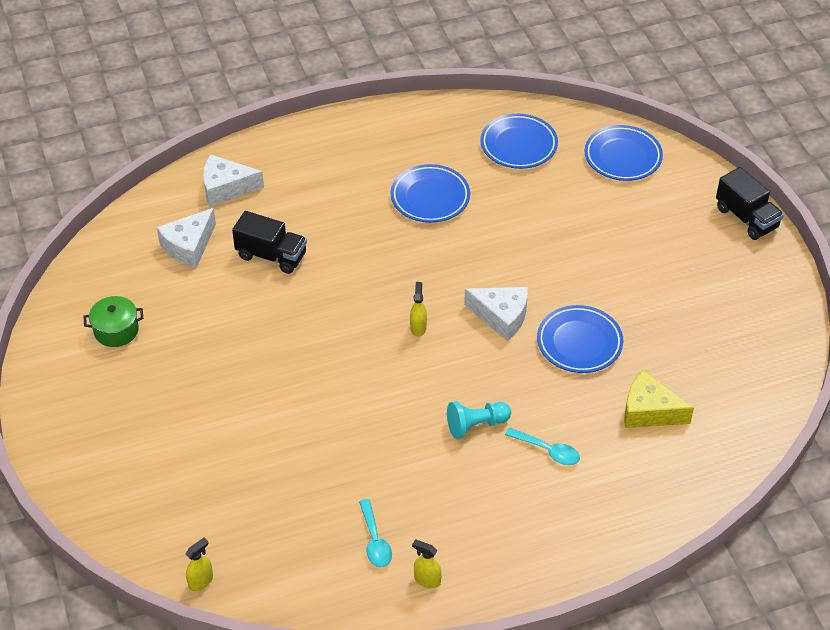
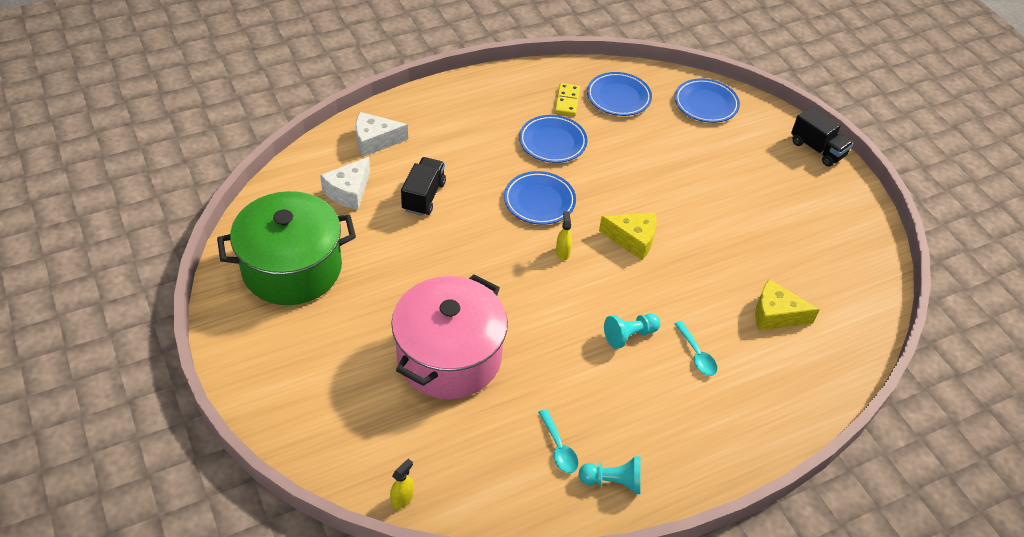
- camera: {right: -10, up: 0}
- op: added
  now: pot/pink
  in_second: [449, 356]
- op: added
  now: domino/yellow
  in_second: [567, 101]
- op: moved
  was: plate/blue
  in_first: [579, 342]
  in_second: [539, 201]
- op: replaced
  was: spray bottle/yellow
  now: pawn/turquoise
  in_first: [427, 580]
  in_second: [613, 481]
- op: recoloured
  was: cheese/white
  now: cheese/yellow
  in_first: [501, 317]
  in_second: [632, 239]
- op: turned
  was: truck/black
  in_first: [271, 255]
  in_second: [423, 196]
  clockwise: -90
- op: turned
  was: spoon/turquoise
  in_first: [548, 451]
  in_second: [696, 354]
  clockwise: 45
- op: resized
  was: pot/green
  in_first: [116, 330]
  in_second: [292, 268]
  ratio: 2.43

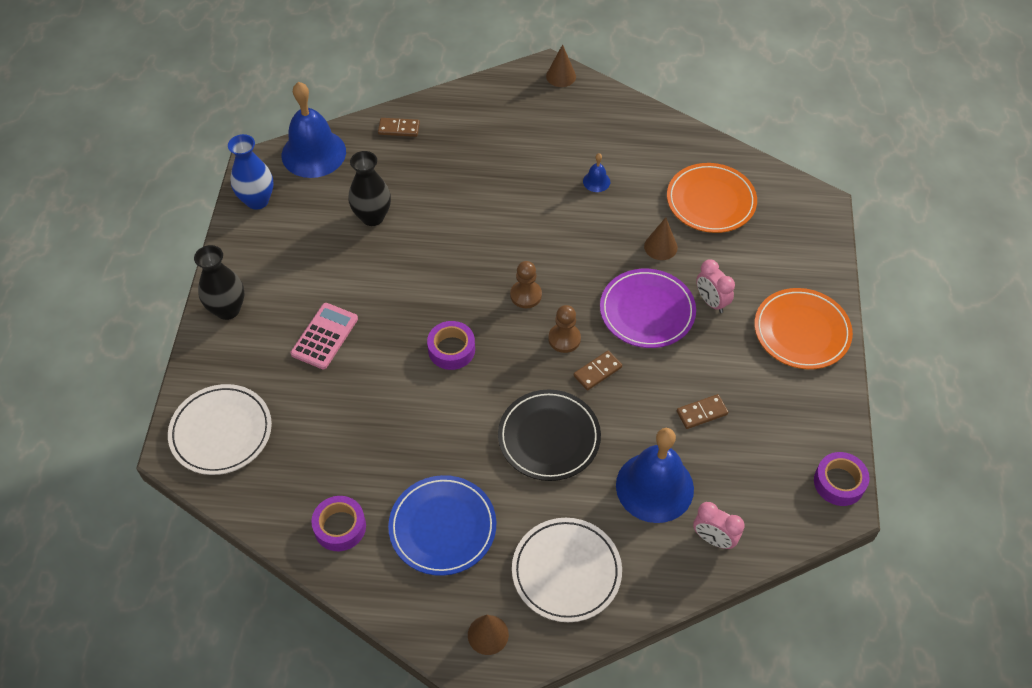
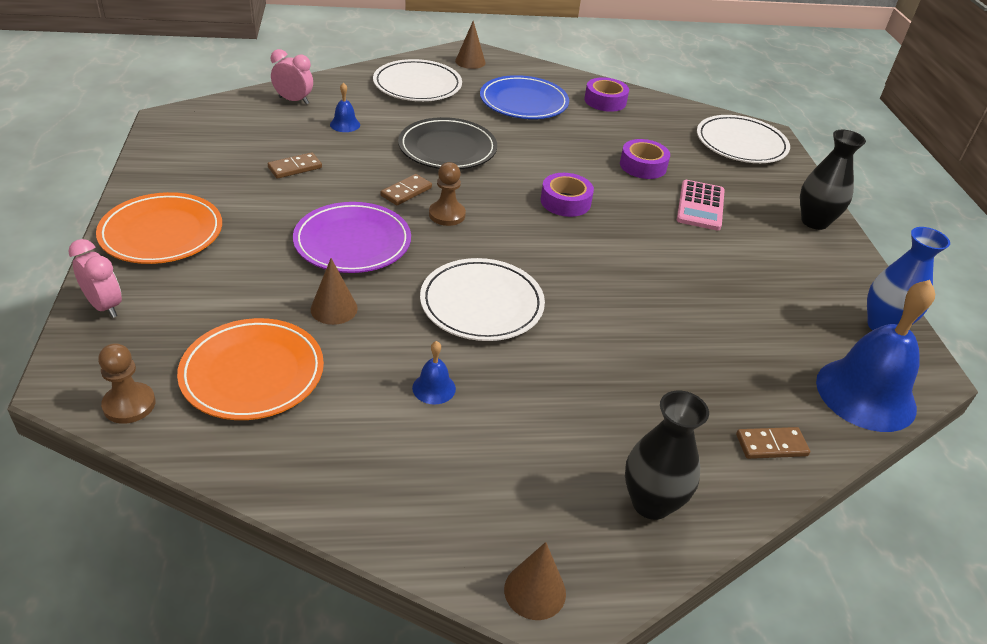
- camera: {right: 165, up: -15}
- op: added
  now: plate/white
  in_second: [481, 304]
- op: moved
  was: vase/black
  in_first: [372, 217]
  in_second: [651, 503]
- op: moved
  was: pawn/brown
  in_first: [526, 295]
  in_second: [129, 404]
- op: moved
  was: clock/pink
  in_first: [711, 302]
  in_second: [104, 306]
- op: moved
  was: tape/purple
  in_first: [839, 482]
  in_second: [643, 166]
- op: resized
  was: bell/blue
  in_first: [654, 487]
  in_second: [345, 124]
  ratio: 0.42

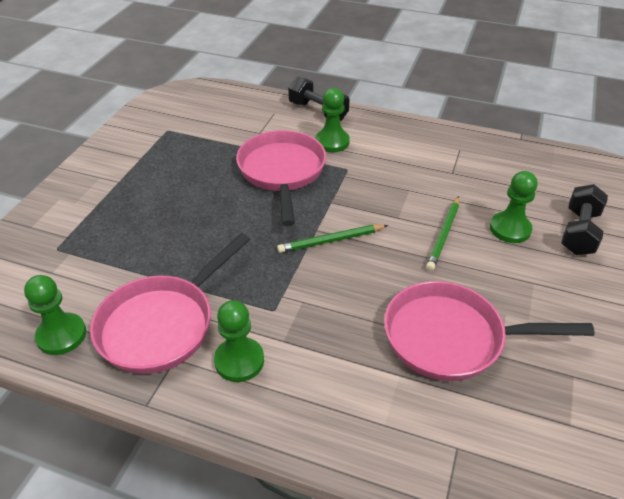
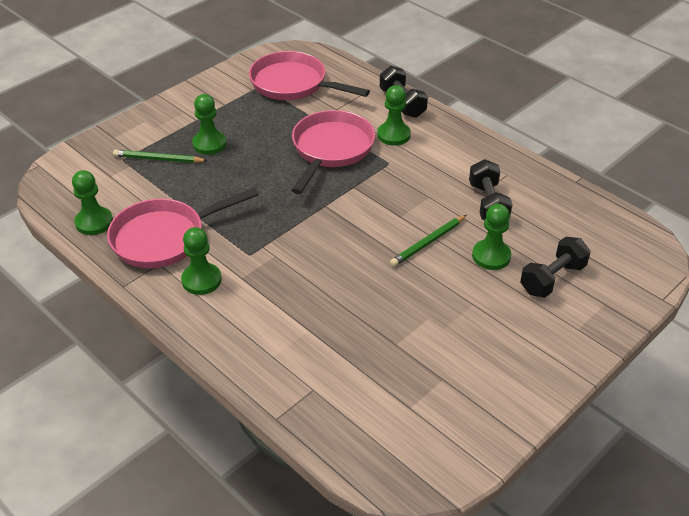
- camera: {right: 25, up: 0}
- op: added
  now: pawn/green
  in_second: [209, 144]
- op: added
  now: dumbbell/black
  in_second: [488, 204]
- op: moved
  was: pencil/green
  in_first: [331, 240]
  in_second: [158, 159]
- op: moved
  was: pan/pink
  in_first: [451, 338]
  in_second: [293, 84]

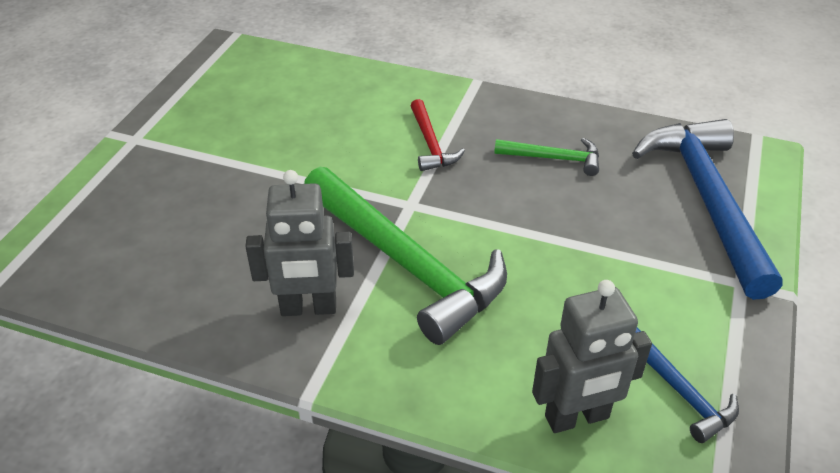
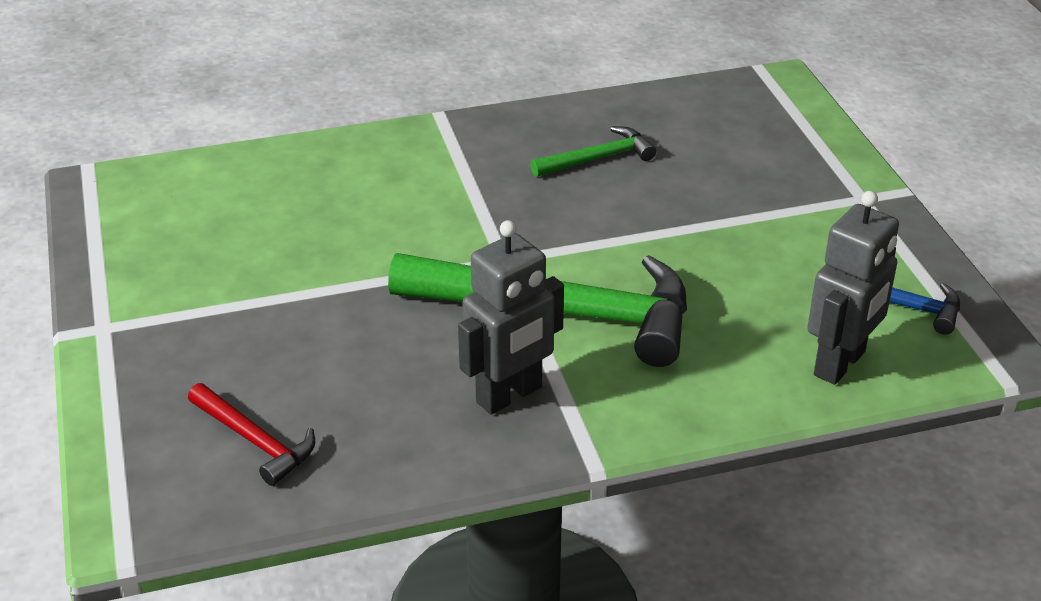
- camera: {right: -35, up: -5}
- op: removed
  was: hammer/blue
  in_first: [707, 200]
- op: moved
  was: hammer/red
  in_first: [430, 144]
  in_second: [255, 441]

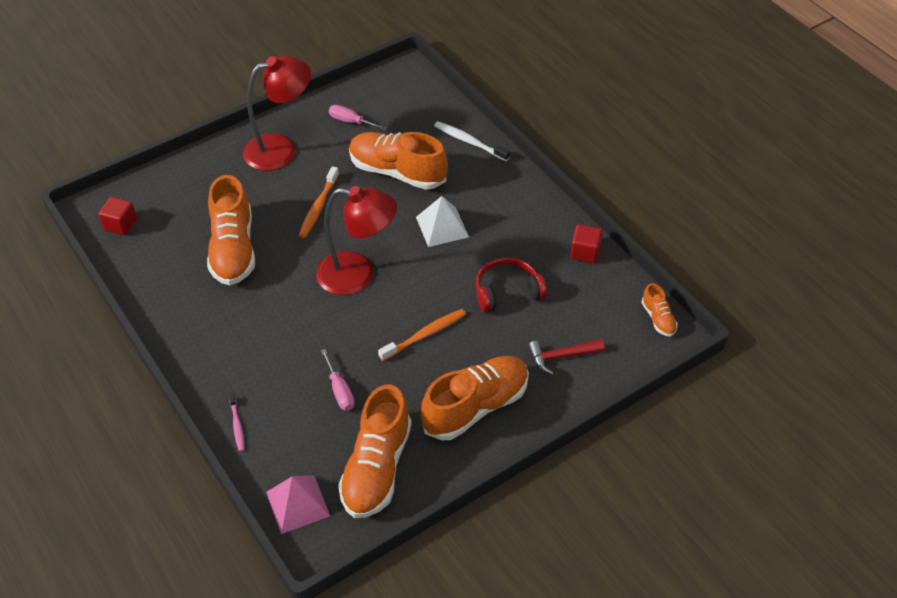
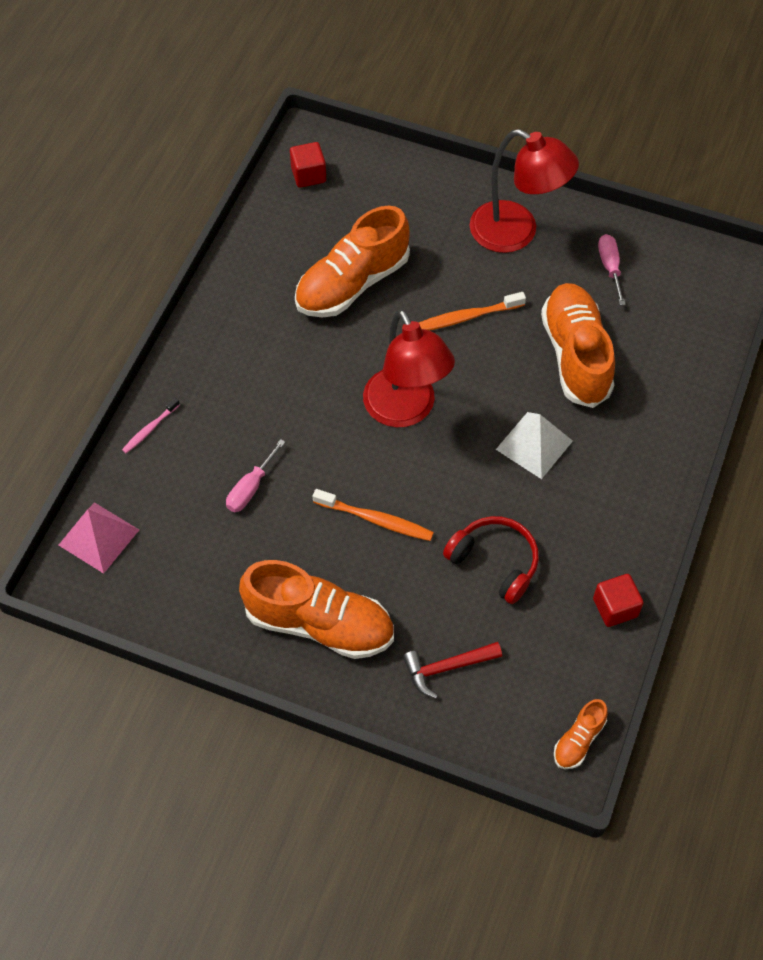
- camera: {right: 55, up: 10}
- op: removed
  was: shoe/orange
  in_first: [376, 468]
- op: removed
  was: toothbrush/white
  in_first: [469, 142]
- op: turned
  was: hammer/red
  in_first: [561, 357]
  in_second: [446, 668]
  clockwise: -60

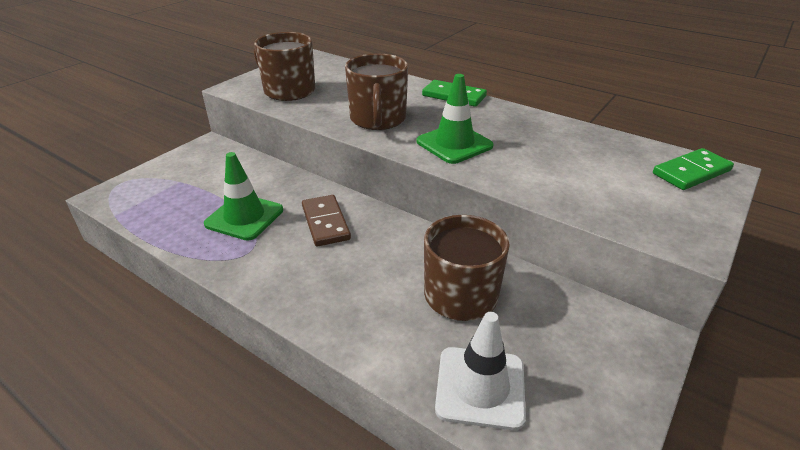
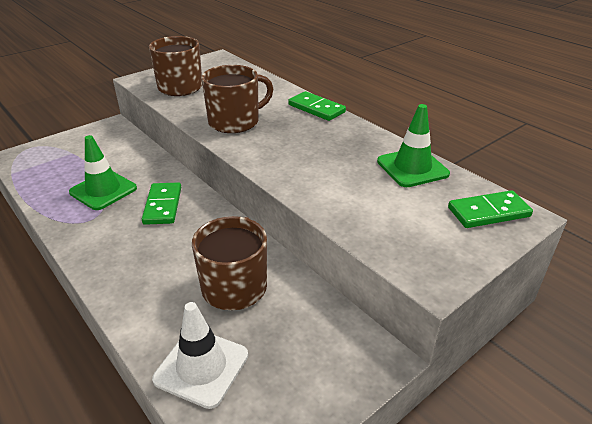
- camera: {right: 15, up: 0}
- op: moved
  was: traffic cone/green
  in_first: [454, 144]
  in_second: [412, 168]
- op: recoloured
  was: domino/brown
  now: domino/green
  in_first: [326, 223]
  in_second: [163, 205]
- op: turned
  was: mug/brown
  in_first: [378, 119]
  in_second: [235, 122]
  clockwise: -135

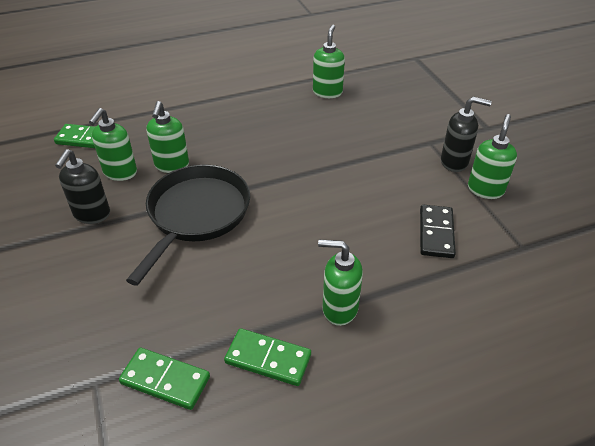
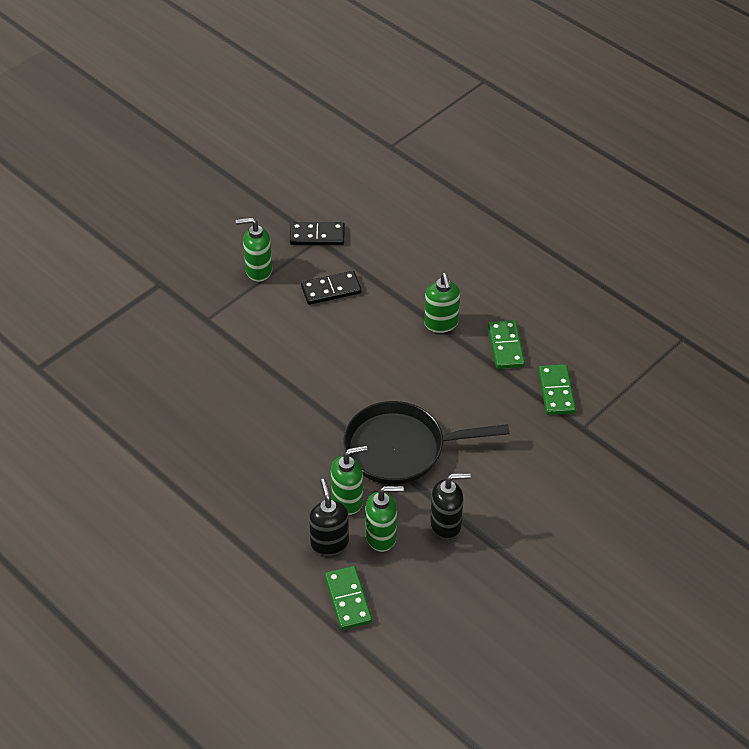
- camera: {right: -115, up: 5}
- op: removed
  was: soap dispenser/green
  in_first: [327, 92]
- op: added
  now: domino/black
  in_second: [317, 236]
- op: moved
  was: soap dispenser/black
  in_first: [454, 162]
  in_second: [329, 543]

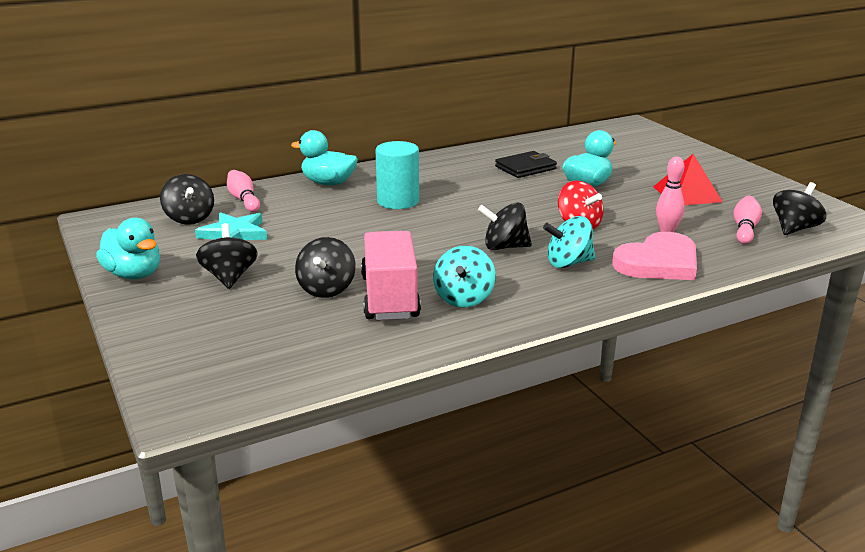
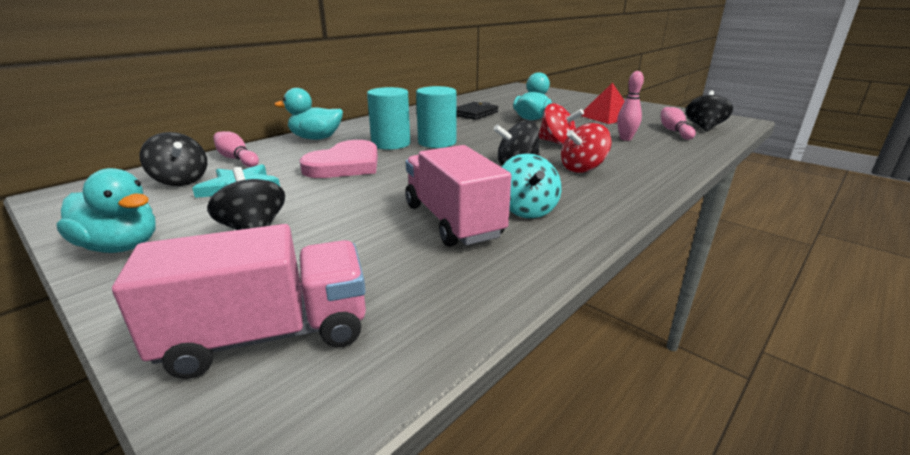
- camera: {right: -20, up: 0}
- op: removed
  was: spinning top/black
  in_first: [326, 289]
- op: added
  now: truck/pink
  in_second: [268, 335]
- op: added
  now: cylinder/turquoise
  in_second: [437, 142]
- op: moved
  was: heart/pink
  in_first: [658, 262]
  in_second: [345, 165]
- op: recoloured
  was: spinning top/turquoise
  now: spinning top/red
  in_first: [568, 263]
  in_second: [583, 168]

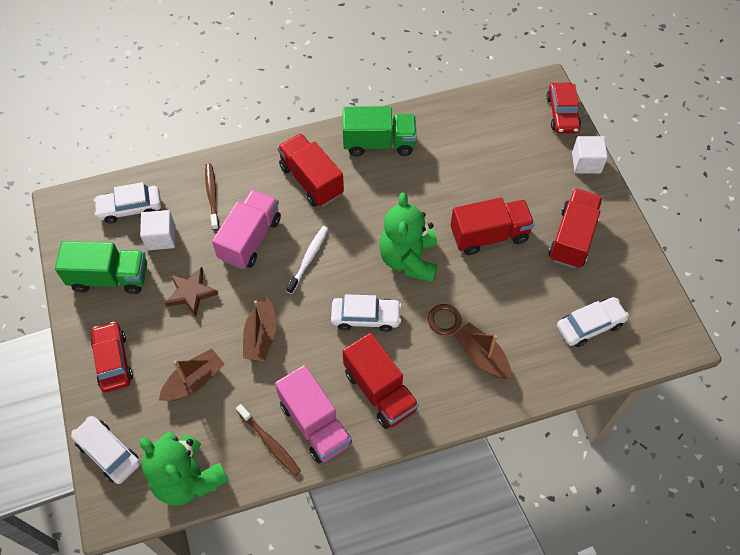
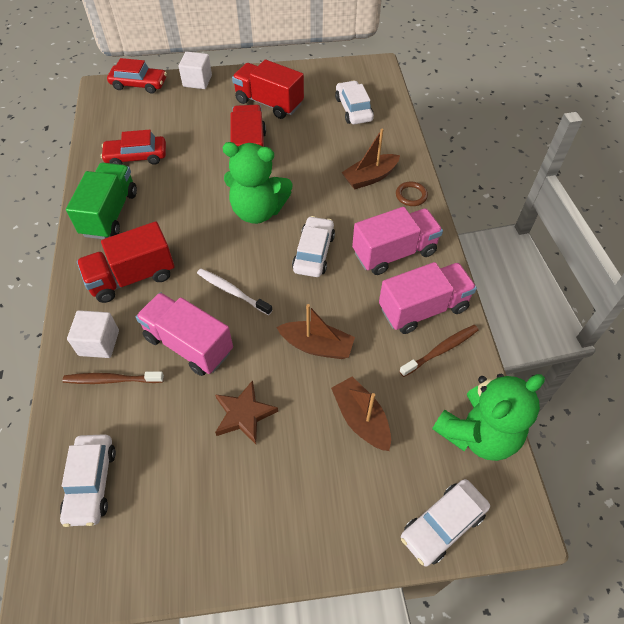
- camera: {right: -80, up: -5}
- op: removed
  was: truck/green
  in_first: [110, 277]
- op: moved
  was: car/red
  in_first: [113, 361]
  in_second: [136, 157]
- op: moved
  was: cube/white
  in_first: [161, 237]
  in_second: [99, 343]
- op: moved
  was: ring/brown
  in_first: [444, 320]
  in_second: [411, 195]
- op: recoloured
  was: truck/red
  now: truck/pink
  in_first: [380, 391]
  in_second: [394, 252]

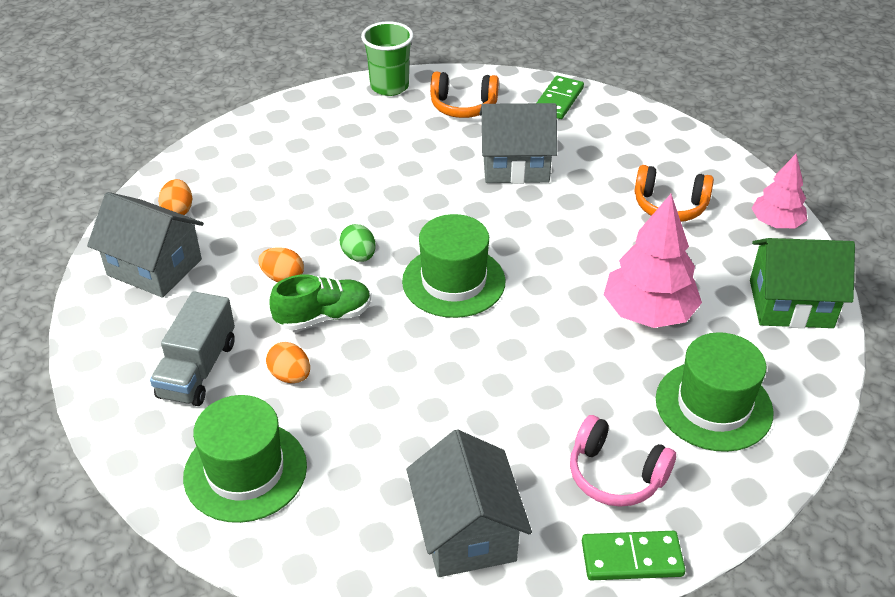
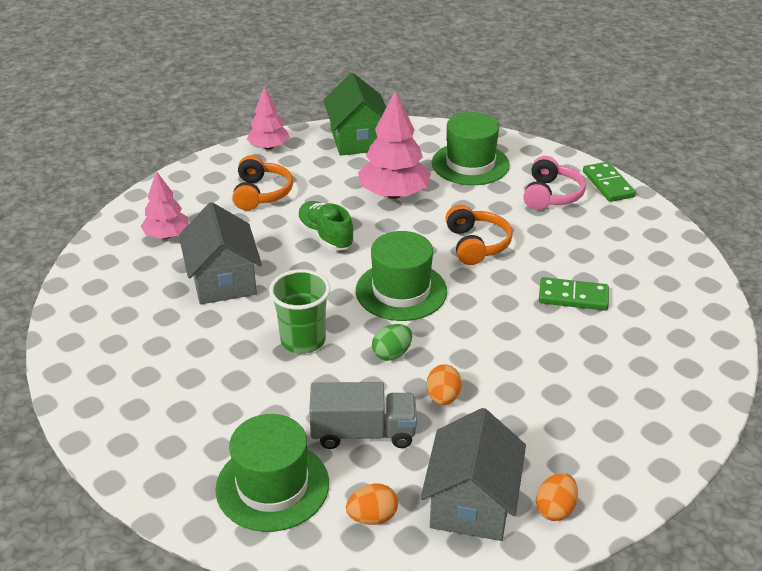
- camera: {right: -105, up: -5}
- op: removed
  was: house/grey
  in_first: [466, 531]
- op: added
  now: tree/pink
  in_second: [167, 235]
- op: moved
  was: truck/grey
  in_first: [198, 369]
  in_second: [363, 433]
- op: moved
  was: hat/green
  in_first: [245, 471]
  in_second: [272, 486]
- op: moved
  was: egg/orange
  in_first: [290, 376]
  in_second: [555, 509]
- op: moved
  was: shoe/green
  in_first: [323, 316]
  in_second: [325, 237]
- op: moved
  was: cup/green
  in_first: [389, 87]
  in_second: [303, 340]
- op: moved
  was: headphones/orange
  in_first: [463, 106]
  in_second: [476, 244]
- op: moved
  was: domino/green
  in_first: [558, 100]
  in_second: [573, 297]

